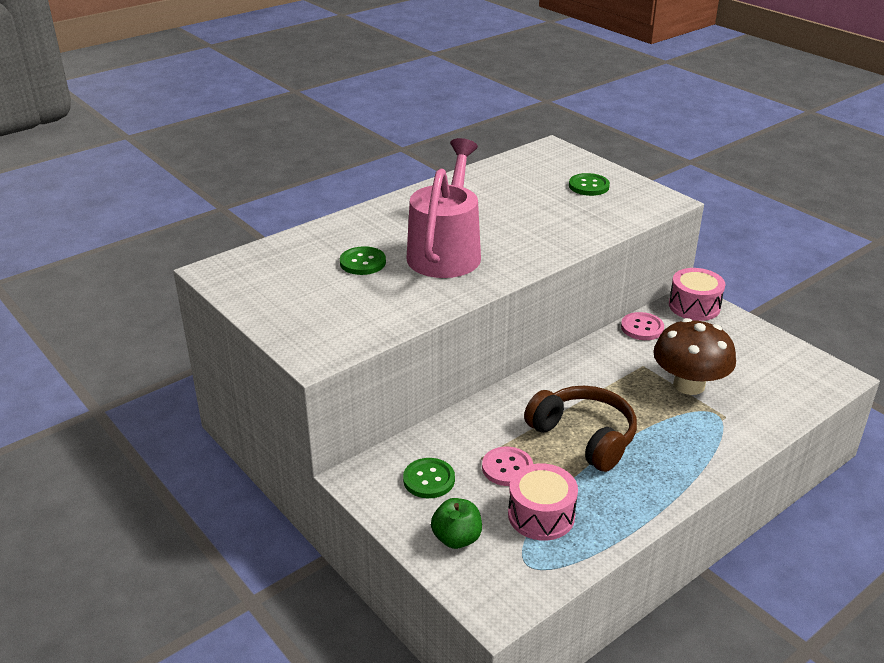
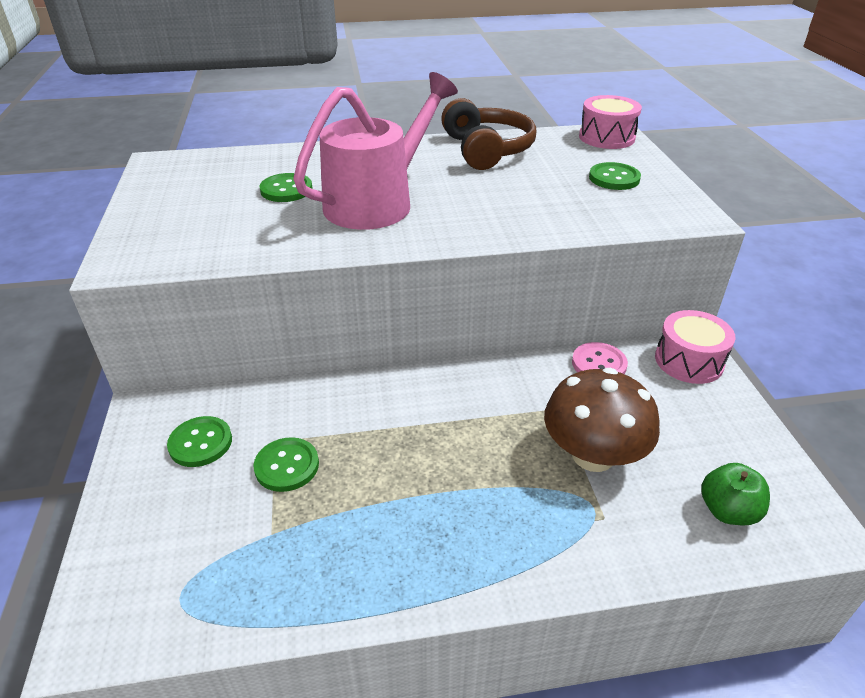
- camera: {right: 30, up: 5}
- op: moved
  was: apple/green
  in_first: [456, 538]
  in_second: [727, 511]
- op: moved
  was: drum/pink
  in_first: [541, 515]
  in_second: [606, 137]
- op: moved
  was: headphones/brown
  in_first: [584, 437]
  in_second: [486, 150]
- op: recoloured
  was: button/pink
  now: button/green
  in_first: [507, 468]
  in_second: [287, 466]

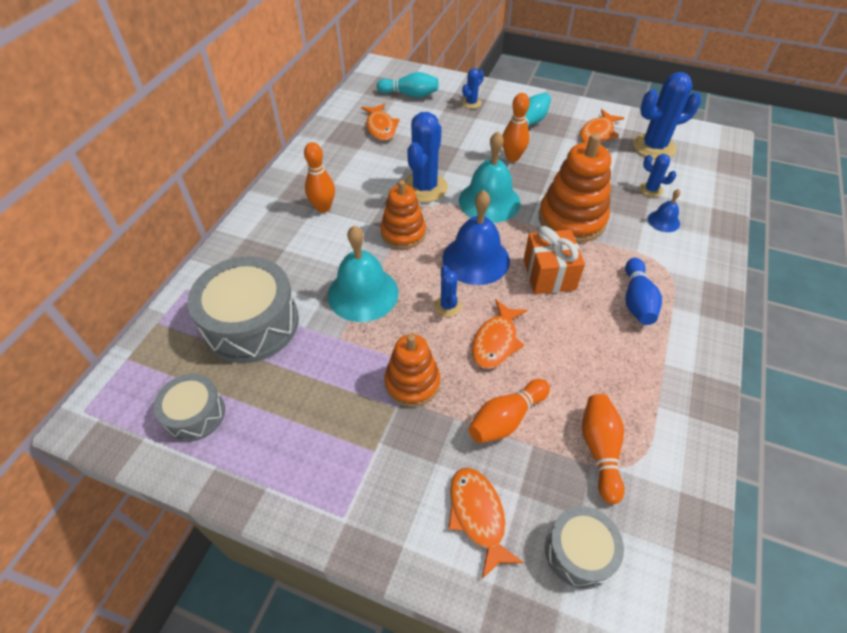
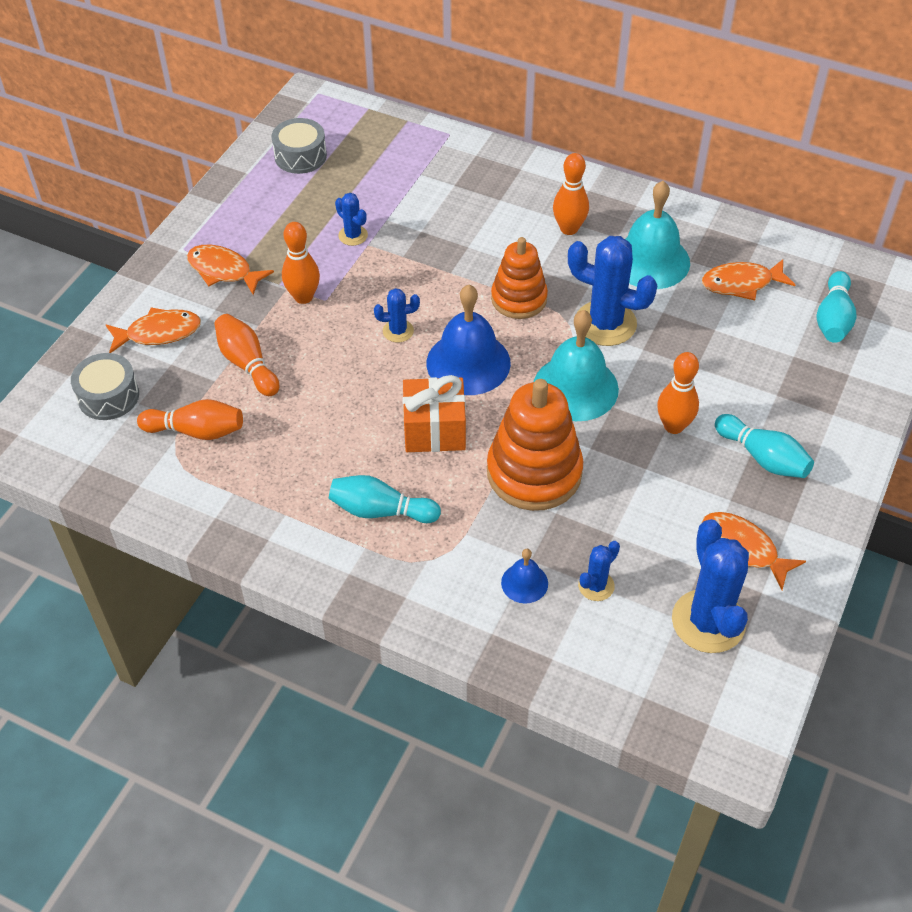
- camera: {right: 95, up: 0}
- op: removed
  was: drum/grey
  in_first: [251, 323]
- op: moved
  was: bell/turquoise
  in_first: [363, 293]
  in_second: [650, 260]
- op: moved
  was: cactus/blue
  in_first: [471, 103]
  in_second: [353, 235]
- op: moved
  was: fish/orange
  in_first: [496, 341]
  in_second: [223, 271]
- op: replaced
  was: stacking toy/orange
  now: bowling pin/orange
  in_first: [412, 382]
  in_second: [303, 297]
- op: recoloured
  was: bowling pin/blue
  now: bowling pin/turquoise
  in_first: [636, 300]
  in_second: [380, 511]

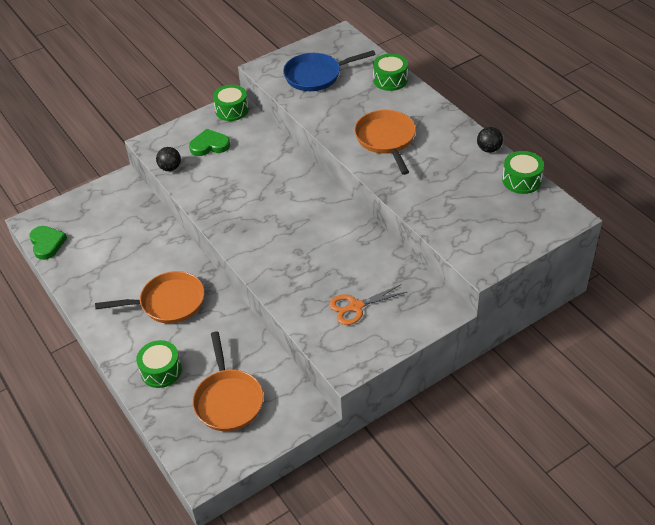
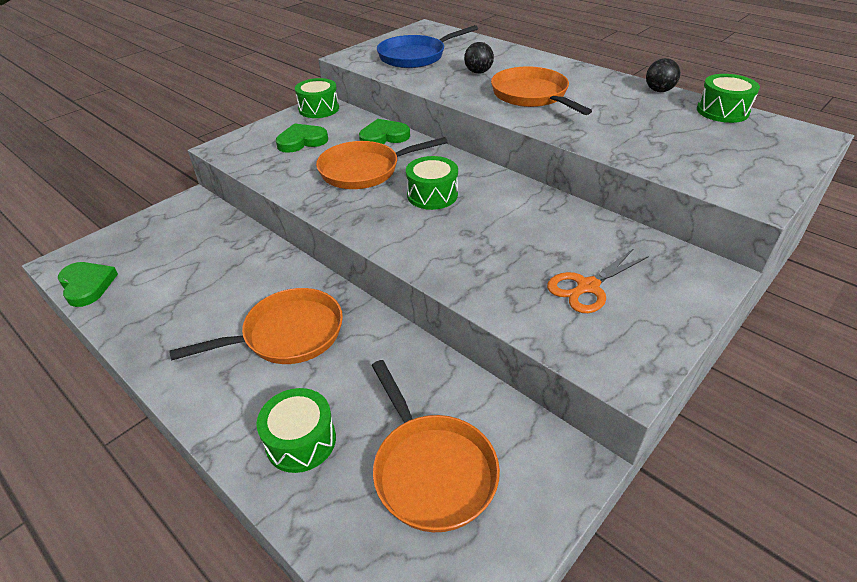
- camera: {right: -15, up: -5}
- op: added
  now: pan/orange
  in_second: [365, 170]
- op: added
  now: heart/green
  in_second: [384, 136]
- op: moved
  was: ball/black
  in_first: [170, 168]
  in_second: [478, 72]
- op: moved
  was: drum/green
  in_first: [390, 80]
  in_second: [432, 195]

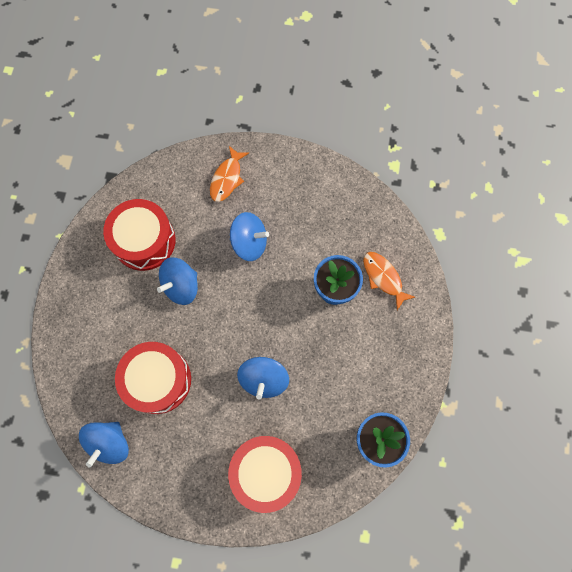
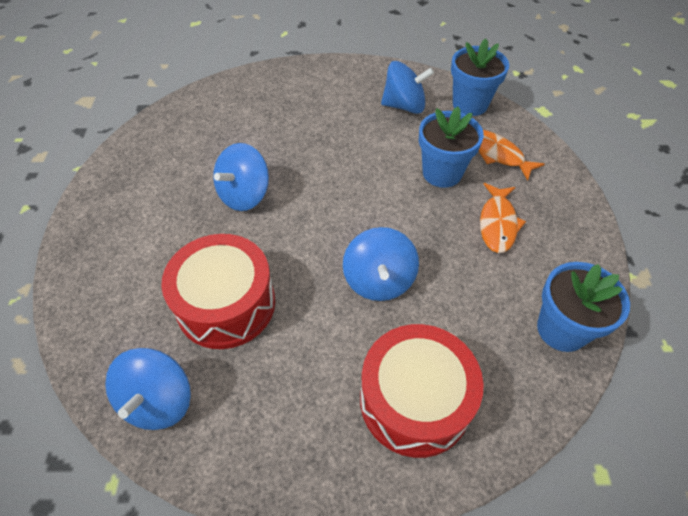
- camera: {right: -10, up: -20}
- op: removed
  was: drum/red
  in_first: [144, 241]
- op: added
  now: flower pot/blue
  in_second: [470, 104]
- op: moved
  was: fish/orange
  in_first: [227, 178]
  in_second: [497, 223]
- op: moved
  was: spinning top/blue
  in_first: [249, 243]
  in_second: [404, 106]

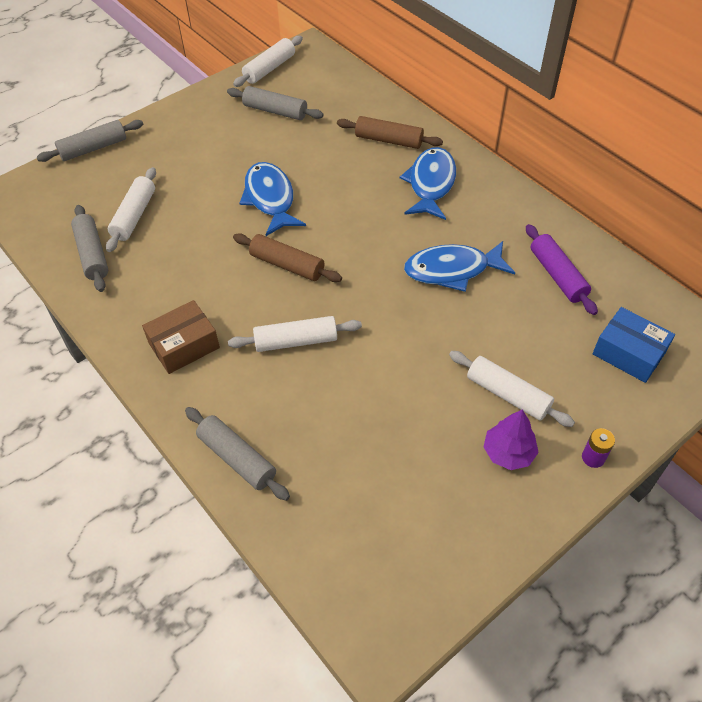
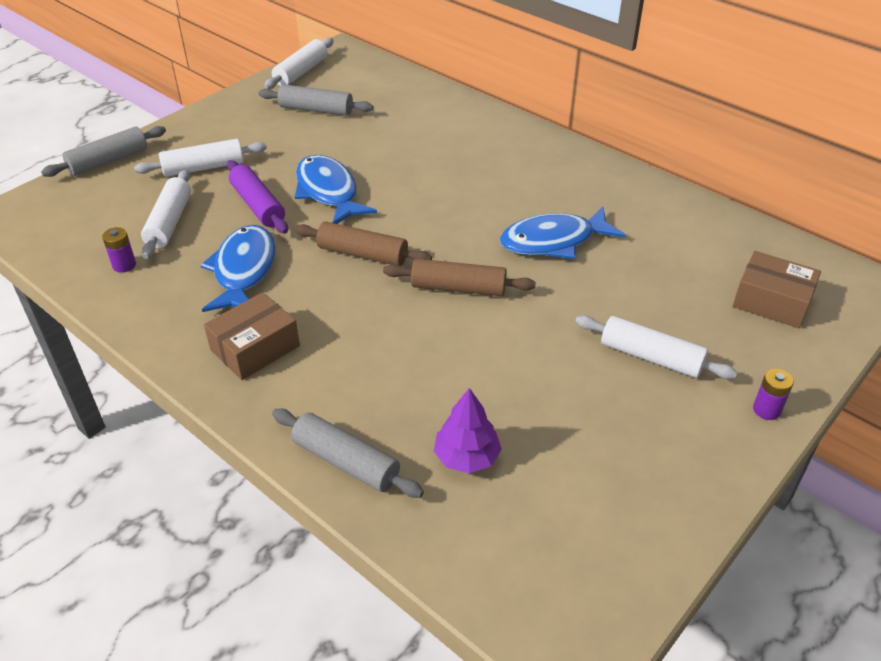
- camera: {right: -10, up: -10}
- op: moved
  was: rolling pin/white
  in_first: [296, 341]
  in_second: [203, 168]
- op: moved
  was: rolling pin/brown
  in_first: [389, 140]
  in_second: [458, 288]
- op: moved
  was: fish/blue
  in_first: [430, 184]
  in_second: [243, 271]
- op: moved
  was: tree/purple
  in_first: [508, 452]
  in_second: [467, 457]
- op: moved
  was: rolling pin/purple
  in_first: [557, 275]
  in_second: [258, 205]
- op: replaced
  was: rolling pin/grey
  now: battery/purple
  in_first: [92, 254]
  in_second: [124, 265]
- op: recoloured
  was: box/blue
  now: box/brown
  in_first: [629, 353]
  in_second: [771, 301]

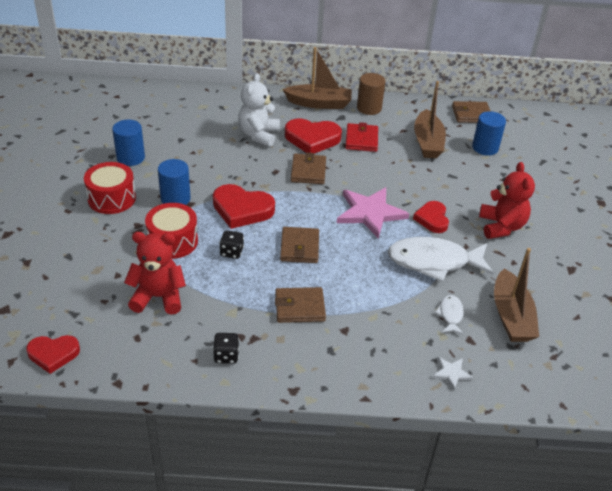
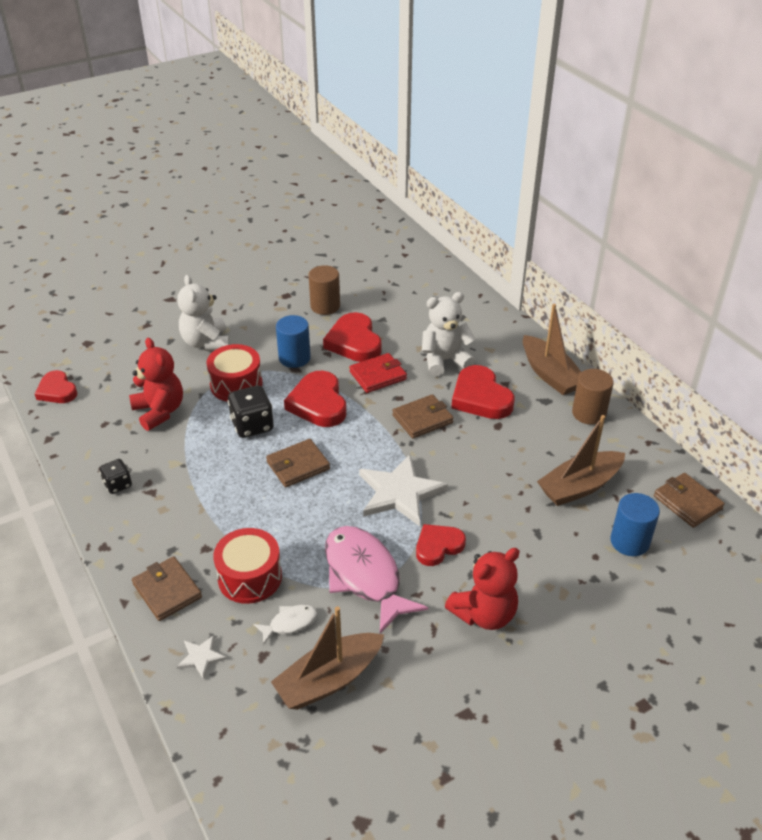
- camera: {right: 60, up: 0}
- op: added
  now: teddy bear/white
  in_second: [206, 343]
- op: added
  now: heart/red
  in_second: [354, 342]
- op: moved
  was: drum/red
  in_first: [112, 198]
  in_second: [250, 577]
- op: moved
  was: wallet/brown
  in_first: [299, 307]
  in_second: [167, 591]
- op: moved
  was: wallet/red
  in_first: [361, 140]
  in_second: [378, 375]
- op: recoloured
  was: cylinder/blue
  now: cylinder/brown
  in_first: [130, 158]
  in_second: [325, 306]
- op: recoloured
  was: star/pink
  now: star/white
  in_first: [370, 213]
  in_second: [400, 493]
- op: recoloured
  was: fish/white
  now: fish/pink
  in_first: [434, 262]
  in_second: [365, 576]
- op: resized
  was: dice/black
  in_first: [231, 252]
  in_second: [252, 425]
  ratio: 1.65

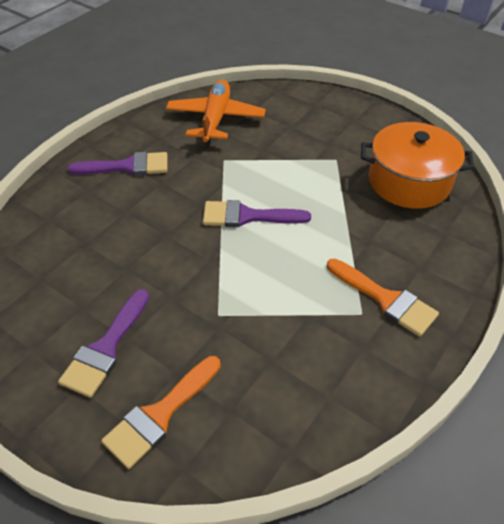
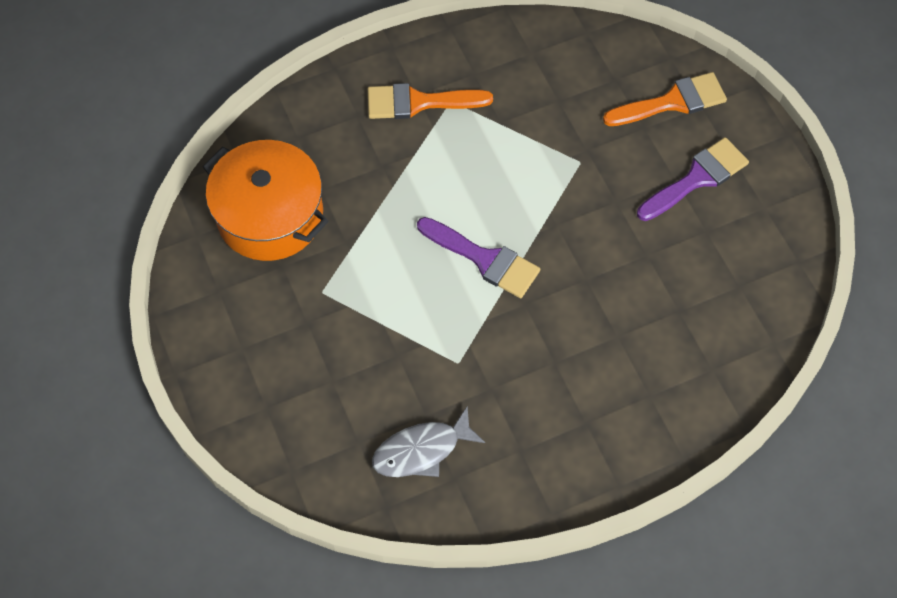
- camera: {right: -150, up: 15}
- op: removed
  was: brush/purple
  in_first: [127, 166]
- op: replaced
  was: plane/orange
  now: fish/grey
  in_first: [216, 119]
  in_second: [421, 450]
- op: turned
  was: brush/orange
  in_first: [385, 299]
  in_second: [419, 102]
  clockwise: -75

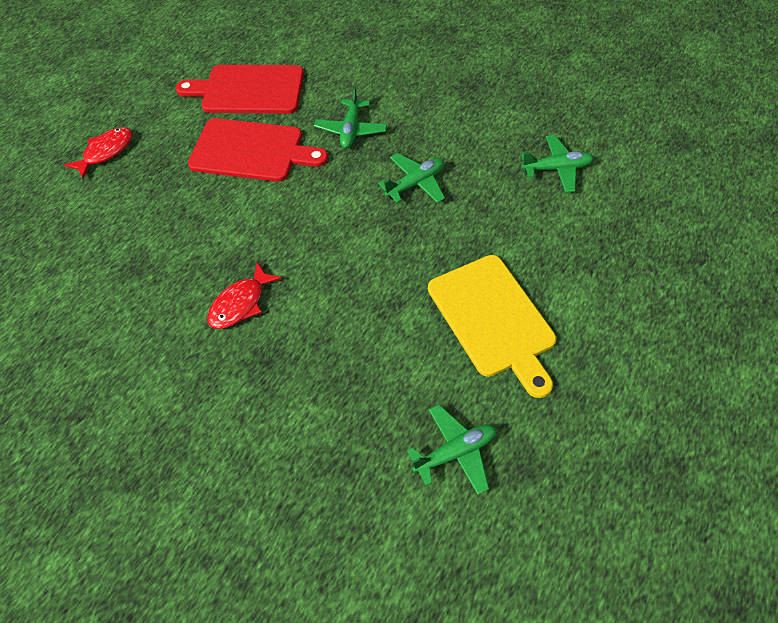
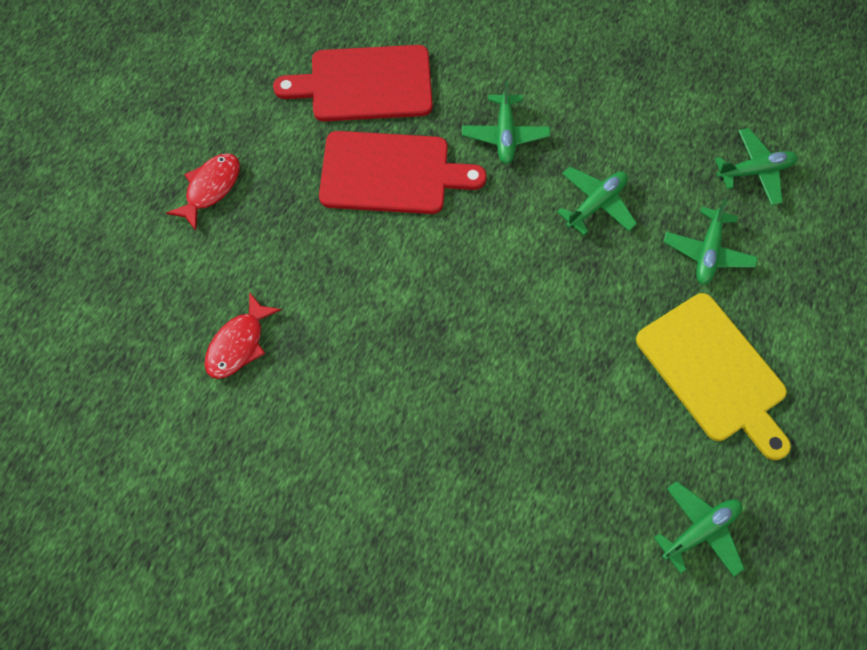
- camera: {right: -10, up: 10}
- op: added
  now: plane/green
  in_second: [707, 252]
- op: moved
  was: fish/red
  in_first: [240, 303]
  in_second: [238, 344]

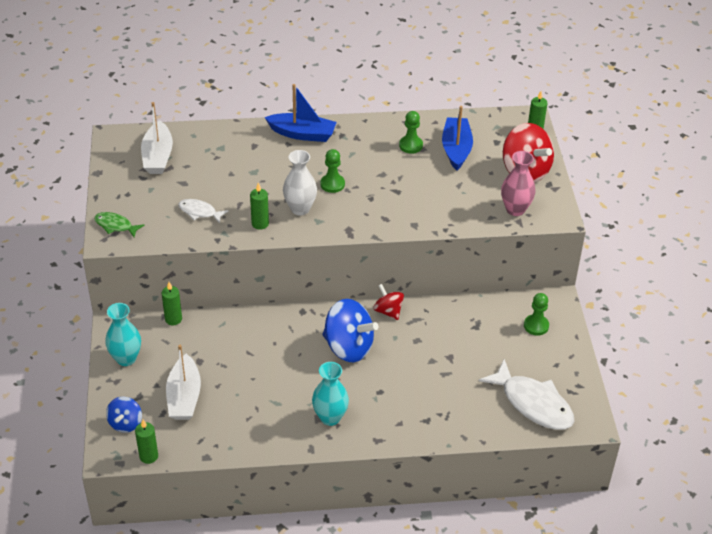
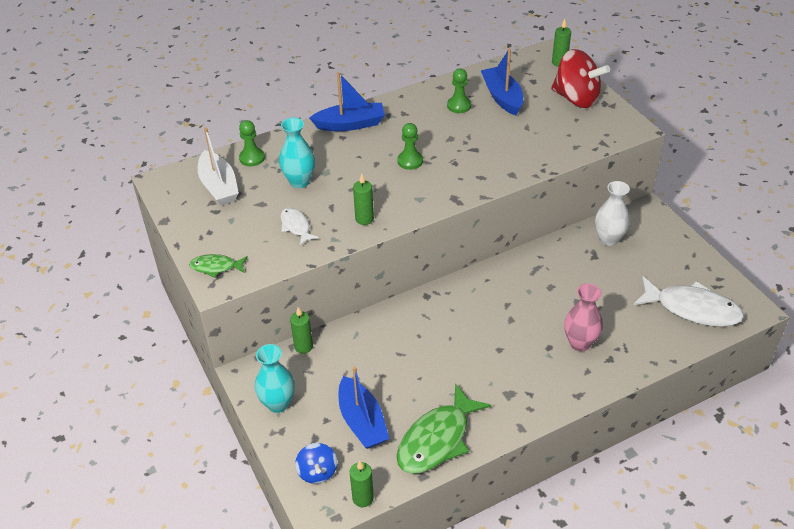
- camera: {right: -20, up: 0}
- op: removed
  was: spinning top/blue
  in_first: [348, 347]
- op: removed
  was: spinning top/red
  in_first: [388, 311]
- op: added
  now: fish/green
  in_second: [437, 439]
- op: moved
  was: vase/white
  in_first: [300, 209]
  in_second: [608, 239]
- op: moved
  was: vase/turquoise
  in_first: [330, 417]
  in_second: [299, 181]
- op: moved
  was: vase/pink
  in_first: [515, 209]
  in_second: [580, 343]
- op: moved
  was: pawn/green
  in_first: [536, 326]
  in_second: [252, 158]
- op: recoloured
  was: boat/white
  now: boat/blue
  in_first: [184, 396]
  in_second: [362, 421]
- op: turned
  was: fish/white
  in_first: [199, 212]
  in_second: [296, 226]
  clockwise: 60

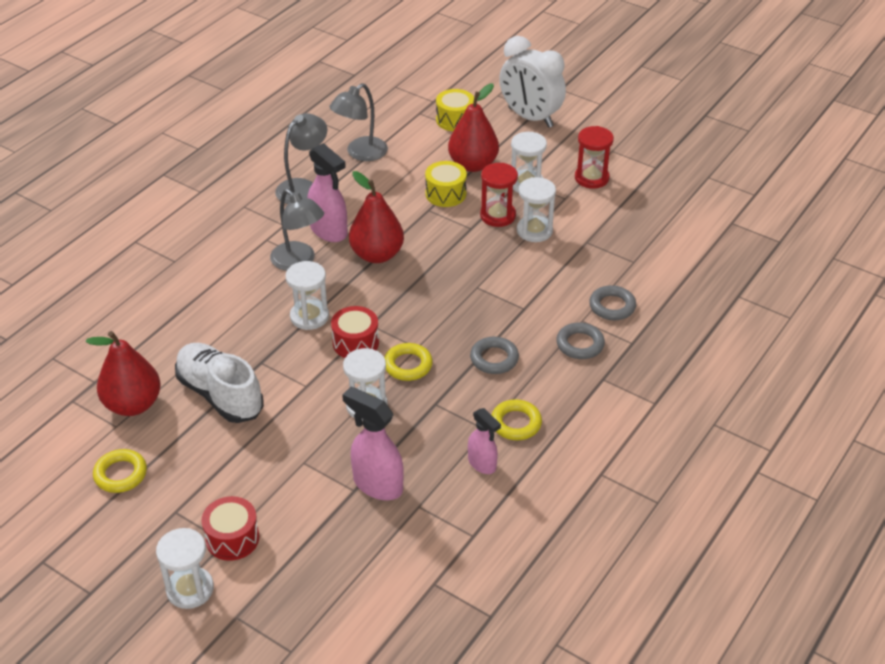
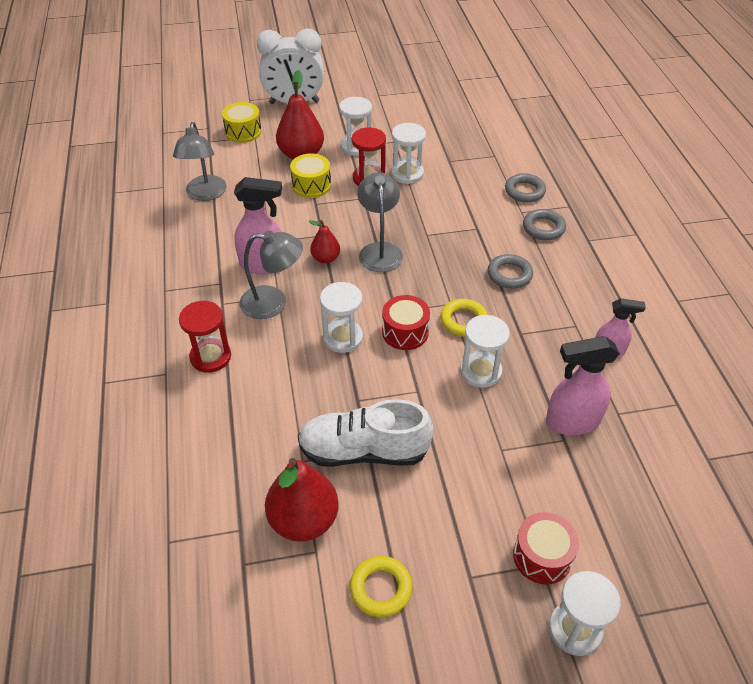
- camera: {right: -45, up: 5}
- op: removed
  was: ring/yellow
  in_first: [516, 423]
- op: moved
  was: lamp/grey
  in_first: [303, 187]
  in_second: [379, 250]
- op: moved
  was: hourglass/red
  in_first: [591, 178]
  in_second: [210, 357]
- op: resized
  was: pear/red
  in_first: [377, 255]
  in_second: [325, 258]
  ratio: 0.55

